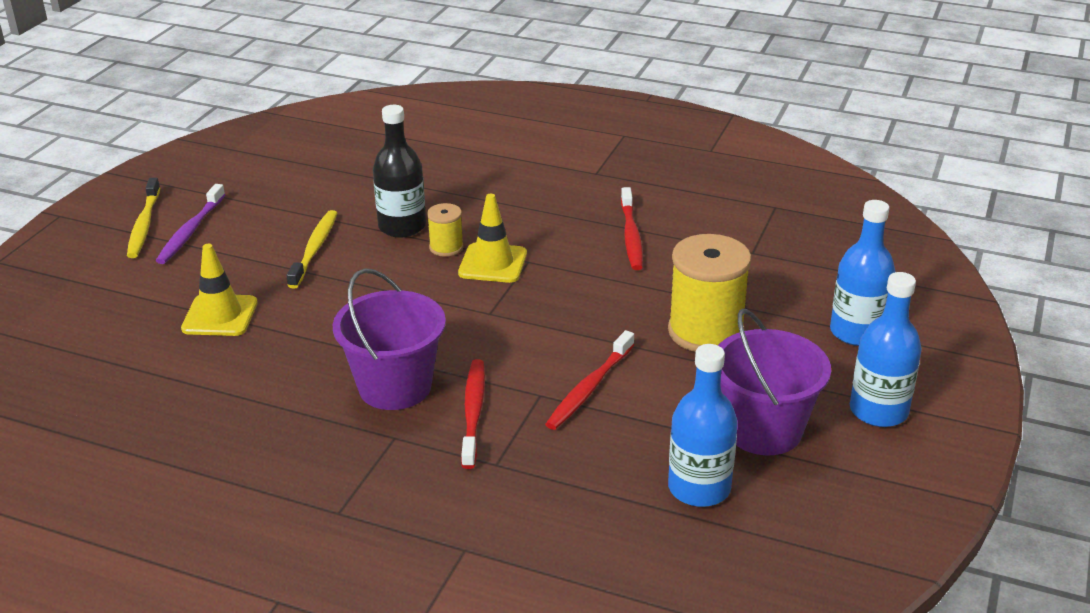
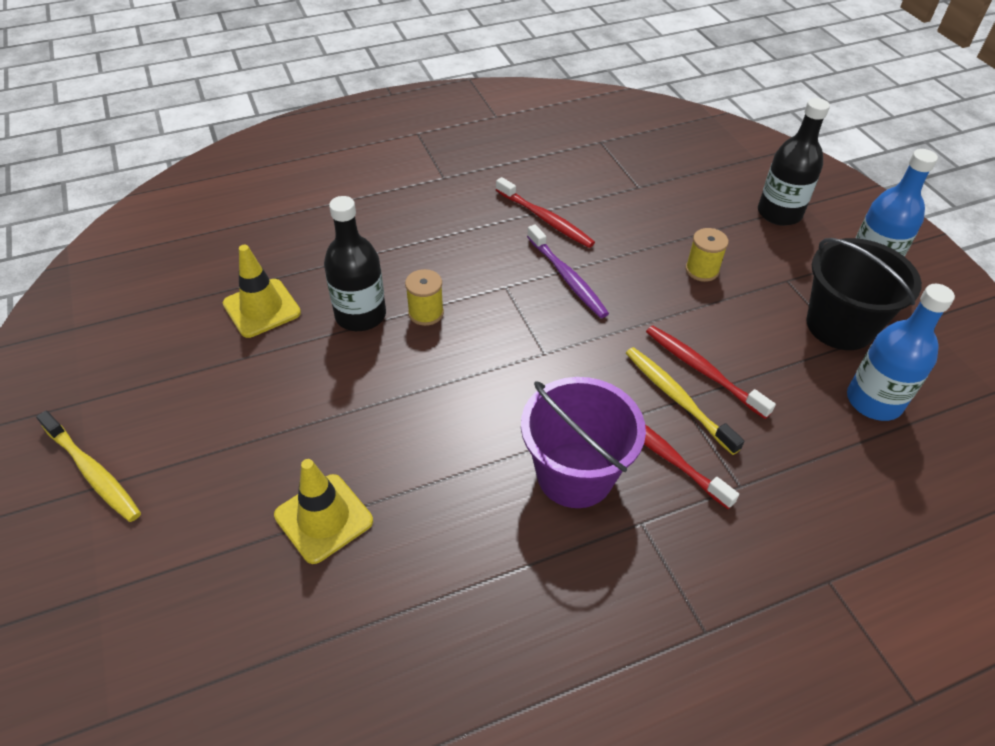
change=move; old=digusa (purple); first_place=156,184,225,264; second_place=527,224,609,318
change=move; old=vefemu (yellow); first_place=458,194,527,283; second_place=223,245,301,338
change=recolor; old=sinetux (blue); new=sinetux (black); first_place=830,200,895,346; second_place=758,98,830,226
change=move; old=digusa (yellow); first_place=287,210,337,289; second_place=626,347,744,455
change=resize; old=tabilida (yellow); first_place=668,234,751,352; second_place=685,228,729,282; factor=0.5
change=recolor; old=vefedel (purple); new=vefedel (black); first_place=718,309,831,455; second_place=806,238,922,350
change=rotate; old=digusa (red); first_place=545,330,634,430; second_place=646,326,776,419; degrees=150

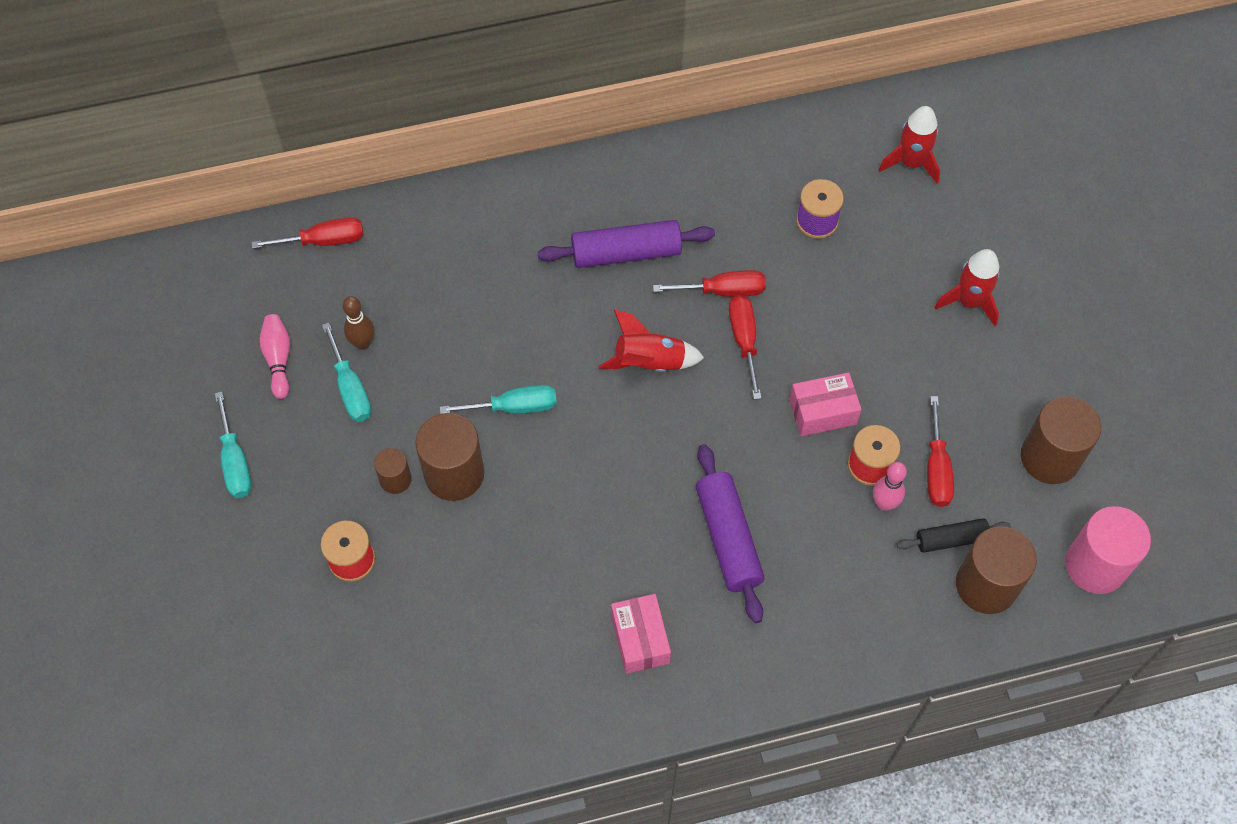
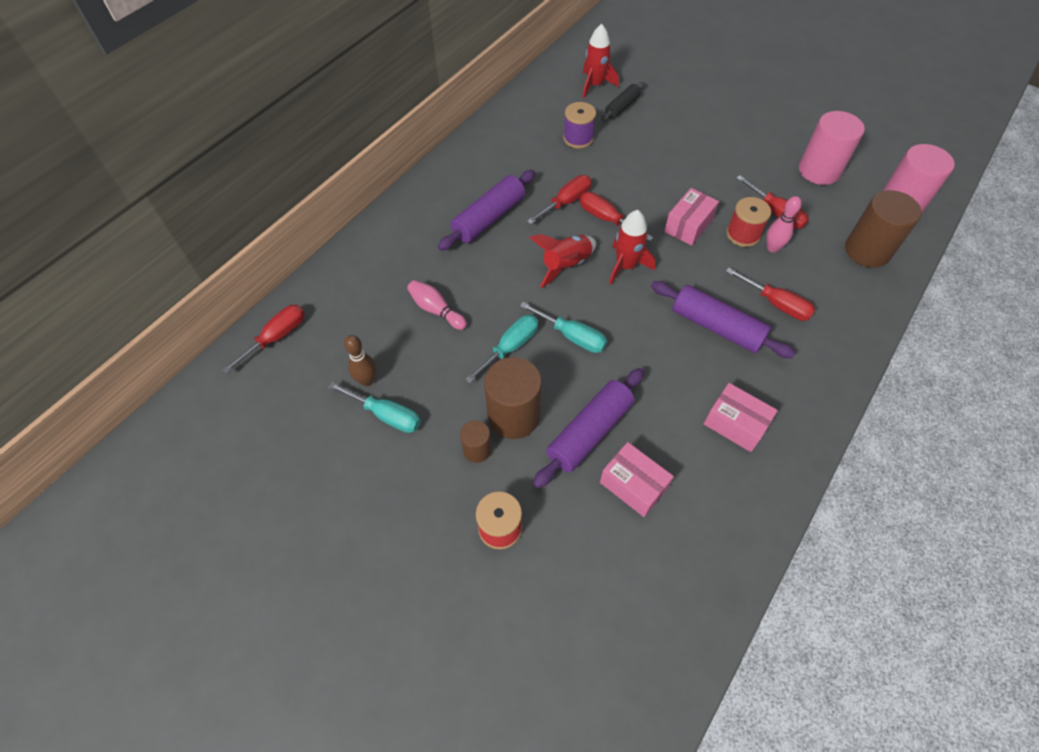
change=move; old=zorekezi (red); first_place=934,249,1000,326; second_place=609,210,656,285
change=move; old=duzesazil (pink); first_place=260,314,290,399; second_place=407,280,467,330
change=move; old=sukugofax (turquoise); first_place=214,391,252,498; second_place=520,302,607,353
change=recolor; old=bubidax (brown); new=bubidax (pink); first_place=1021,396,1101,484; second_place=799,111,865,185
change=move; old=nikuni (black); first_place=896,518,1010,553; second_place=601,82,645,121
change=insert; new=sukugofax (red); second_place=726,268,816,321
change=insert; new=nikuni (purple); second_place=533,368,644,488
change=insert; new=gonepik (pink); second_place=600,442,674,517

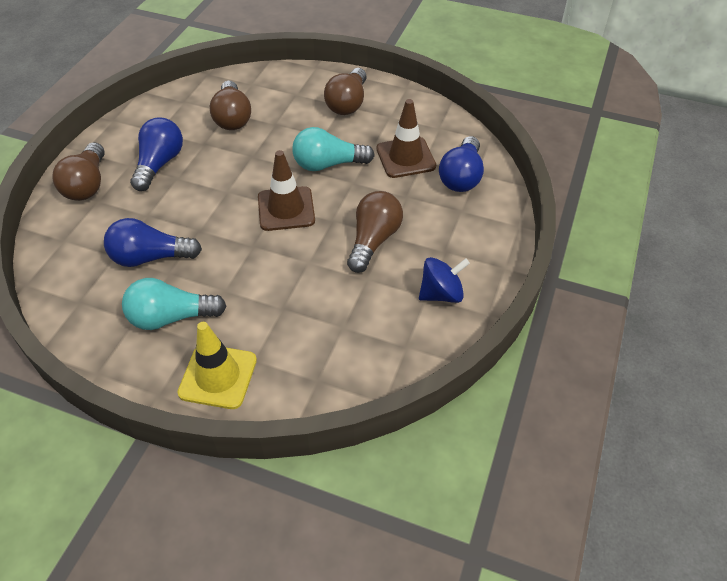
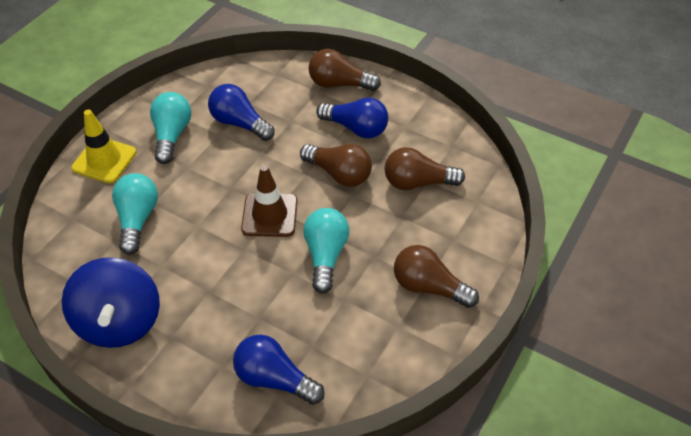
change=delete; old=vefemu (brown); first_place=377,99,436,178
change=move; old=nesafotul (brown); first_place=347,191,403,273; second_place=300,144,372,187
change=rotate; old=nesafotul (blue); first_place=104,218,202,267; second_place=208,84,275,141; degrees=-60
change=resize; old=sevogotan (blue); first_place=419,257,470,303; second_place=62,257,160,348; factor=1.73
change=insert; new=nesafotul (turquoise); second_place=112,173,158,254

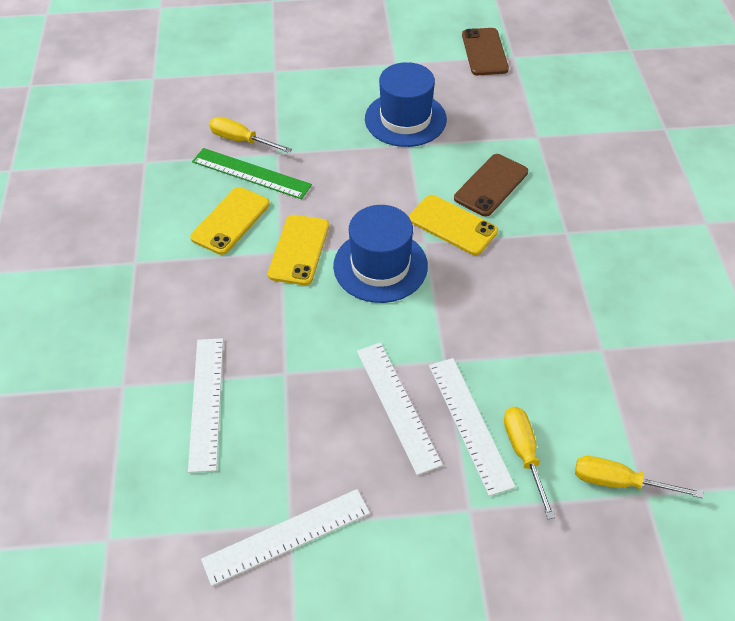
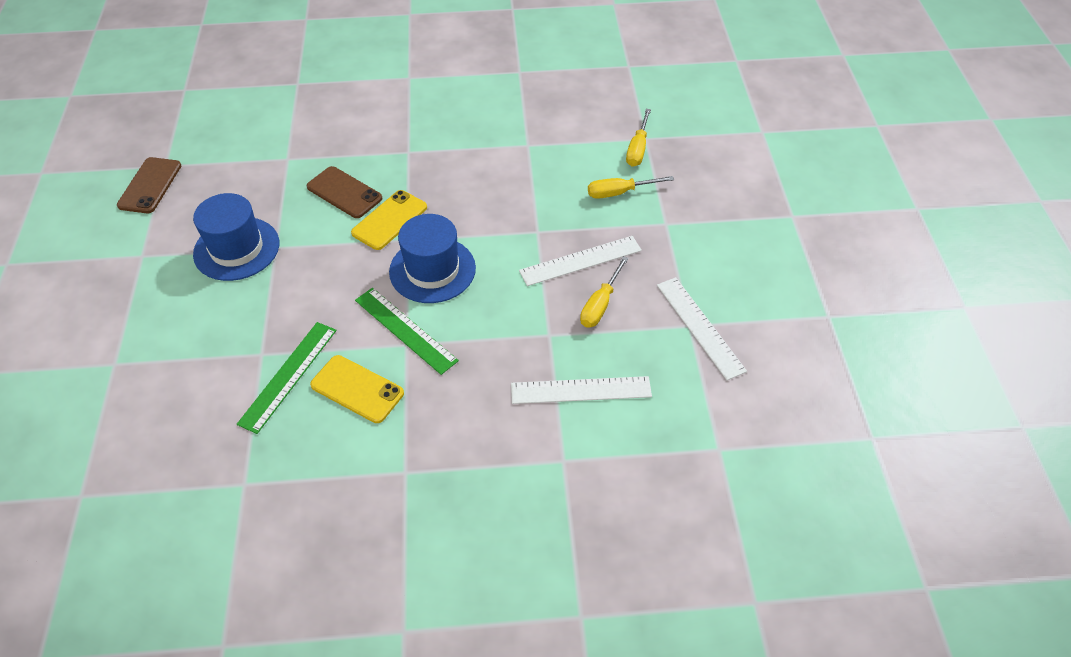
change=rotate; old=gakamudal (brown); first_place=462,28,509,75; second_place=117,157,181,213; degrees=-75
change=move; old=sukugofax (yellow); first_place=209,117,292,153; second_place=580,256,629,328
change=replace; old=gakamudal (yellow); new=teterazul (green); first_place=268,215,329,285; second_place=355,288,459,375
change=delete; old=teterazul (white); first_place=429,358,516,496

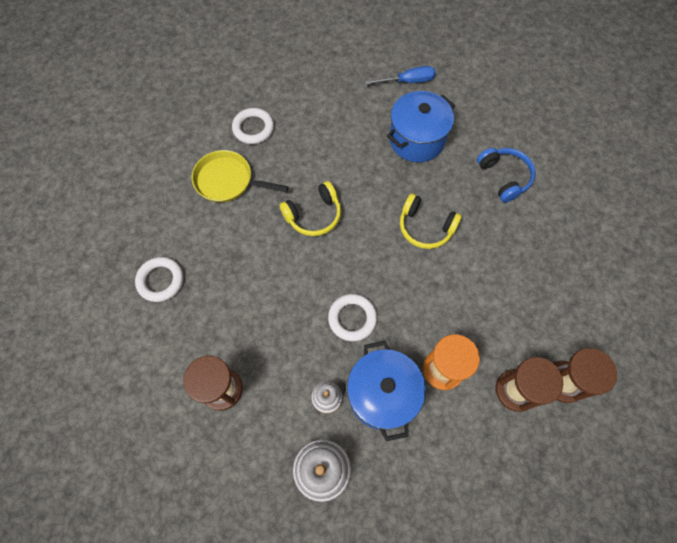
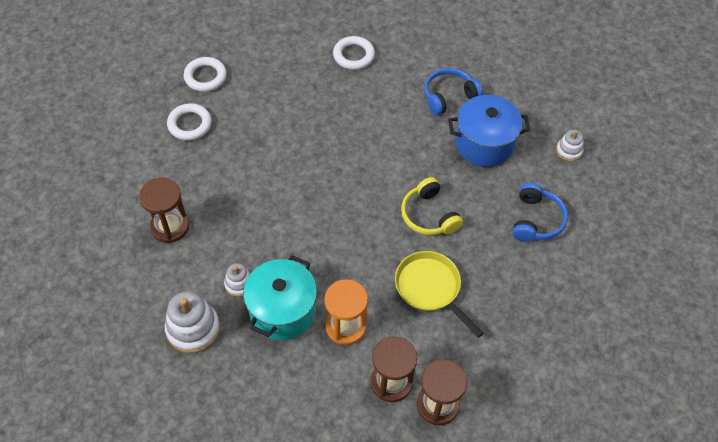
change=delete; old=sukugofax (blue); first_place=365,66,436,85
change=move; old=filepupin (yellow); first_place=192,150,289,203; second_place=395,251,484,338
change=delete; old=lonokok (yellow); first_place=280,181,341,236
change=move; old=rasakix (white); first_place=328,294,377,341; second_place=184,57,227,92
change=recolor; old=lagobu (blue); new=lagobu (turquoise); first_place=347,341,426,441; second_place=243,255,317,340
change=insert; new=lonokok (blue); second_place=424,68,483,115
change=insert; new=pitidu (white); second_place=556,129,584,162

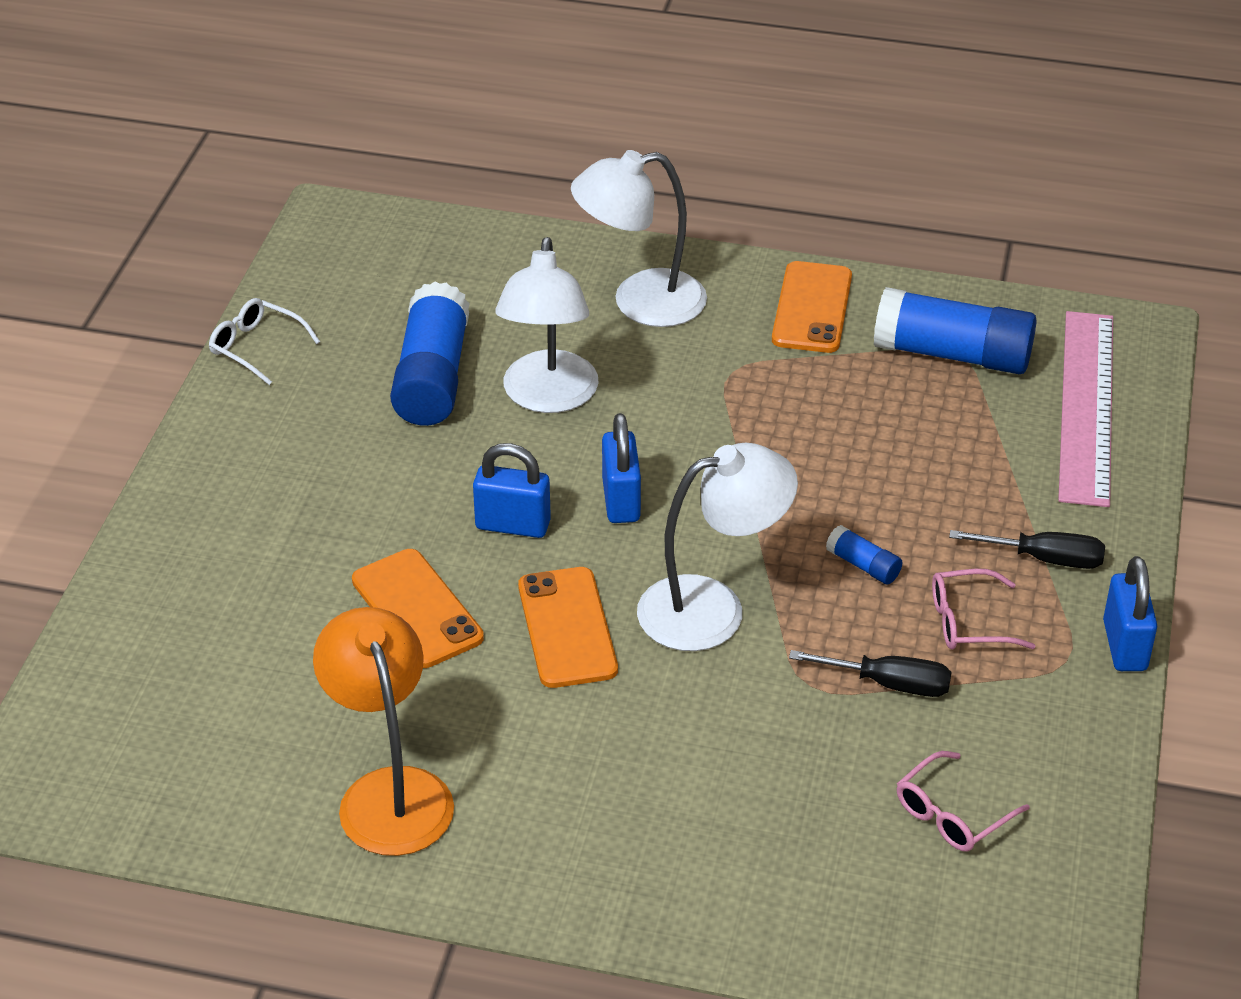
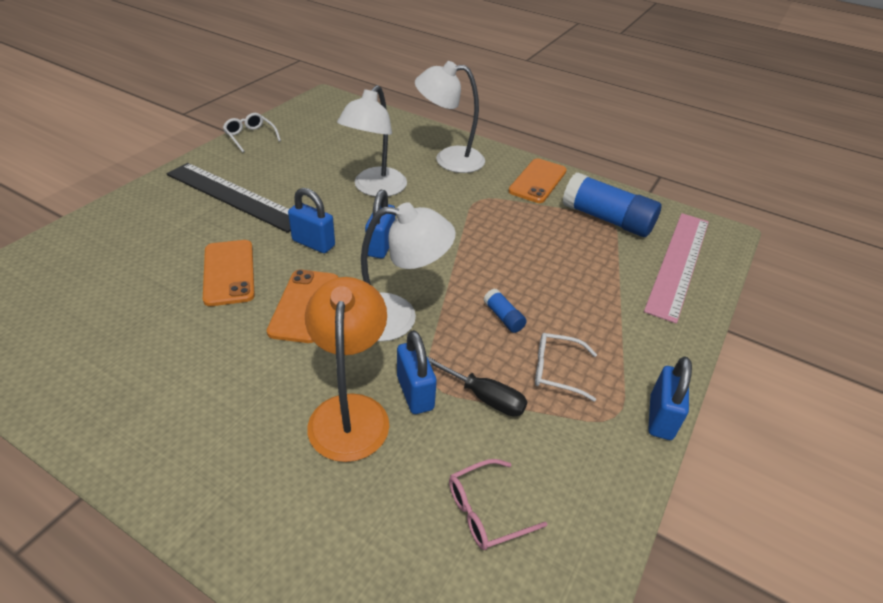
change=delete; old=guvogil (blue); first_place=390,281,470,426
change=delete; old=sukugofax (black); first_place=949,530,1105,569
change=recolor; old=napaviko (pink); new=napaviko (white); first_place=932,569,1035,650; second_place=535,333,597,402
change=move; old=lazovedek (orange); first_place=313,607,454,856; second_place=305,277,389,462
change=insert; new=teterazul (black); second_place=166,163,291,233
change=insert; new=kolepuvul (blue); second_place=397,330,437,414

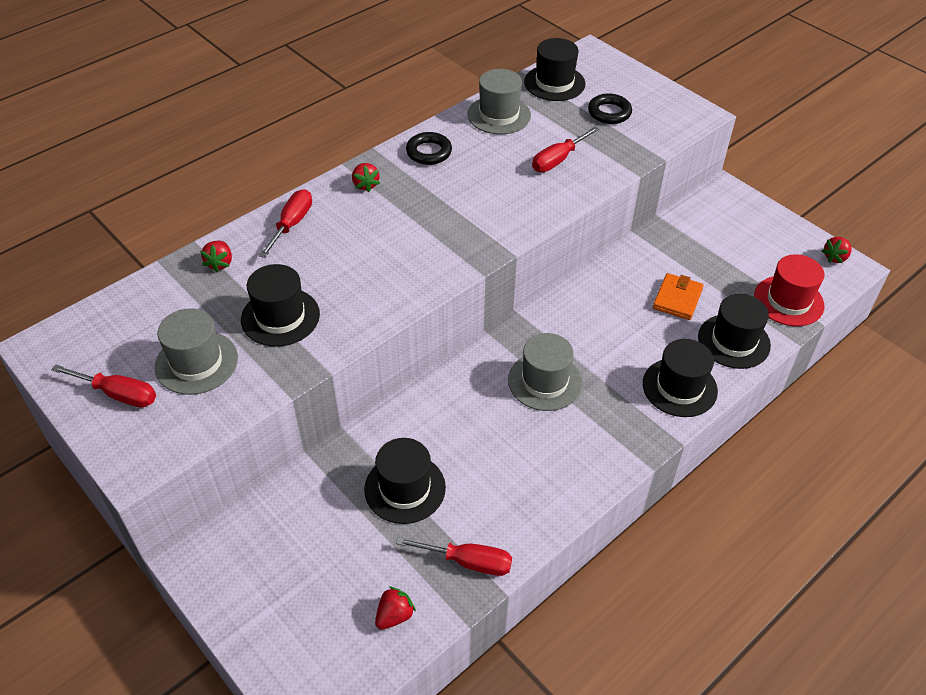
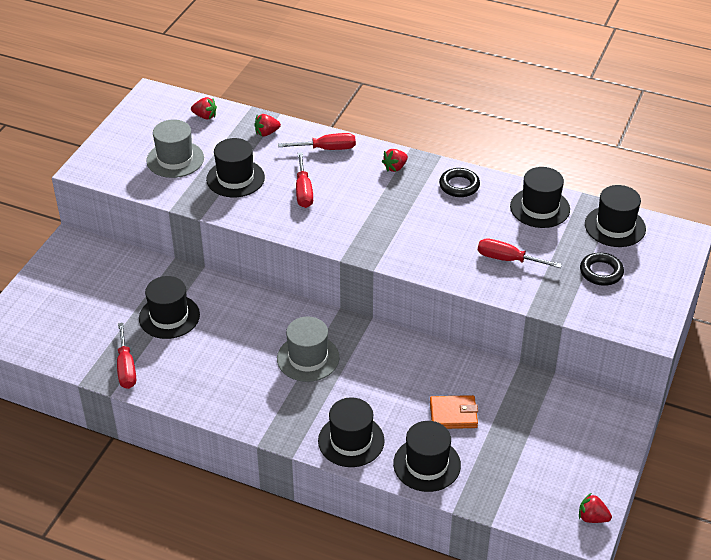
change=recolor; old=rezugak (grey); new=rezugak (black); first_place=468,69,531,134; second_place=510,167,570,228
change=delete; old=rezugak (red); first_place=754,254,825,326
change=move; old=sukugofax (red); first_place=51,364,156,408; second_place=296,152,313,208
change=move; old=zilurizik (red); first_place=375,586,416,630; second_place=191,97,217,120

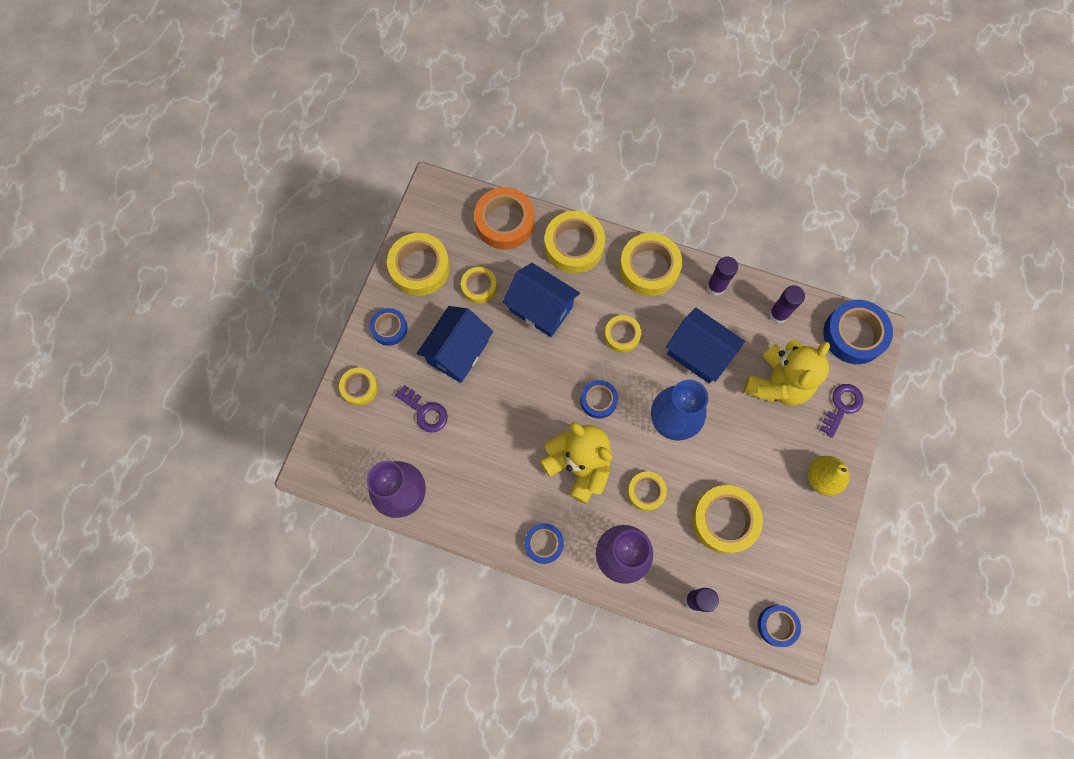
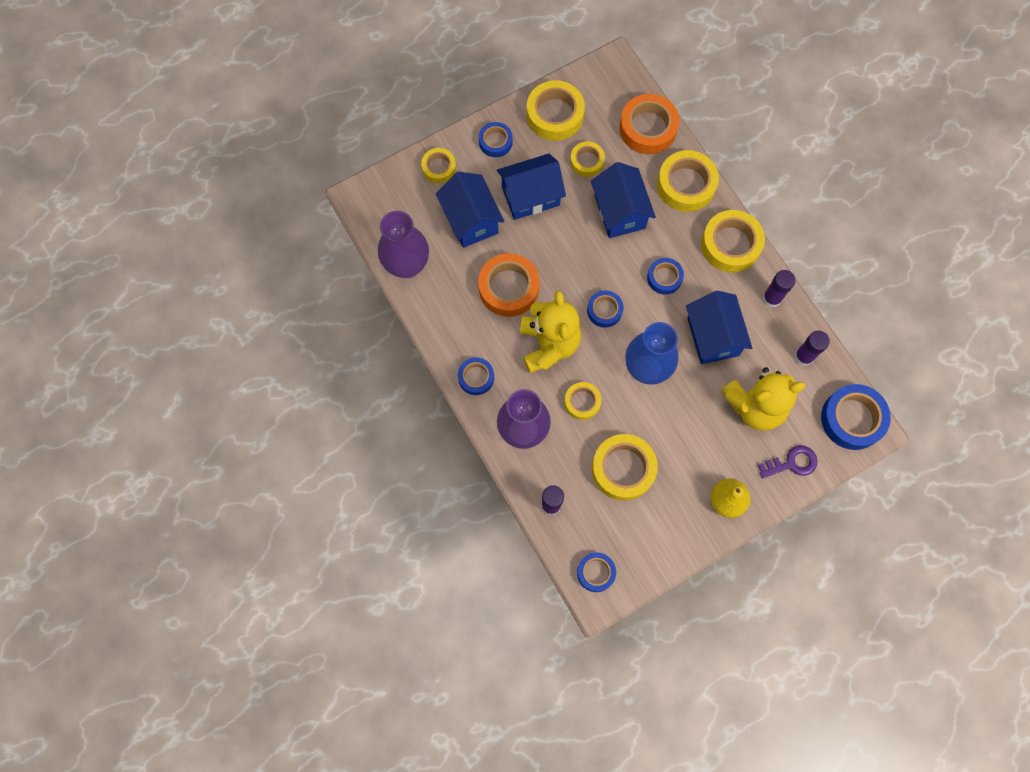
change=recolor; old=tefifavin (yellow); new=tefifavin (blue); first_place=604,315,641,353; second_place=647,258,684,295
change=replace; old=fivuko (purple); new=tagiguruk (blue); first_place=395,385,448,433; second_place=436,172,504,248
change=insert; new=tefifavin (orange); second_place=478,253,540,317

